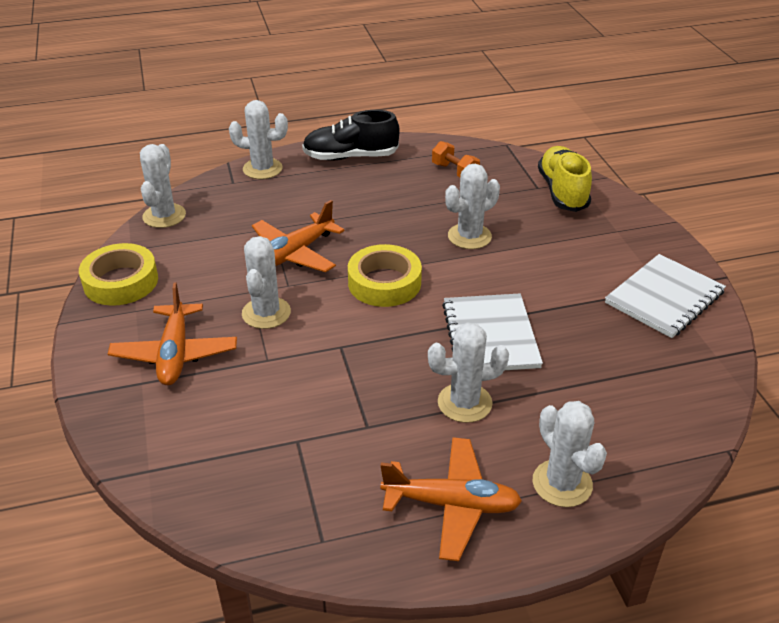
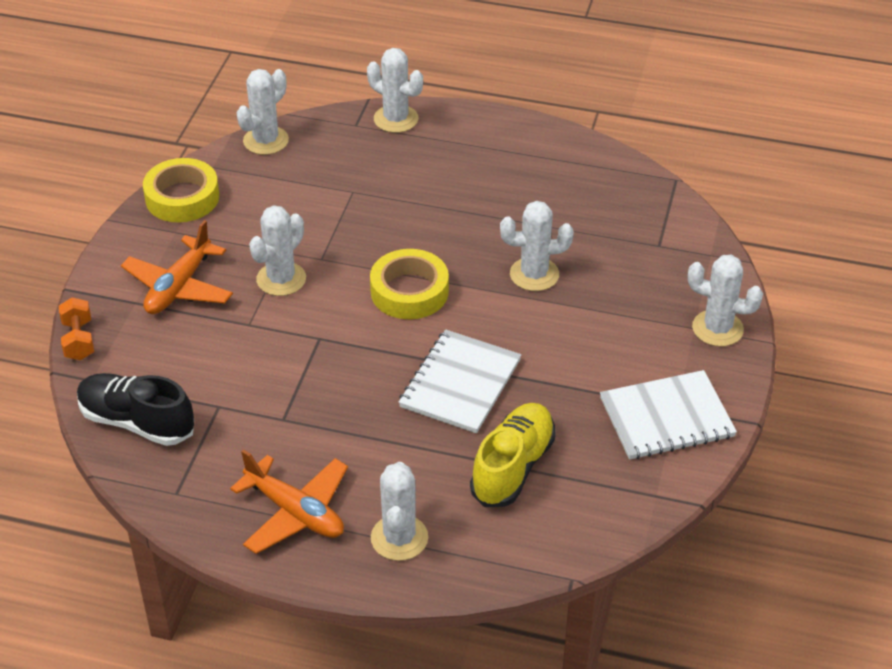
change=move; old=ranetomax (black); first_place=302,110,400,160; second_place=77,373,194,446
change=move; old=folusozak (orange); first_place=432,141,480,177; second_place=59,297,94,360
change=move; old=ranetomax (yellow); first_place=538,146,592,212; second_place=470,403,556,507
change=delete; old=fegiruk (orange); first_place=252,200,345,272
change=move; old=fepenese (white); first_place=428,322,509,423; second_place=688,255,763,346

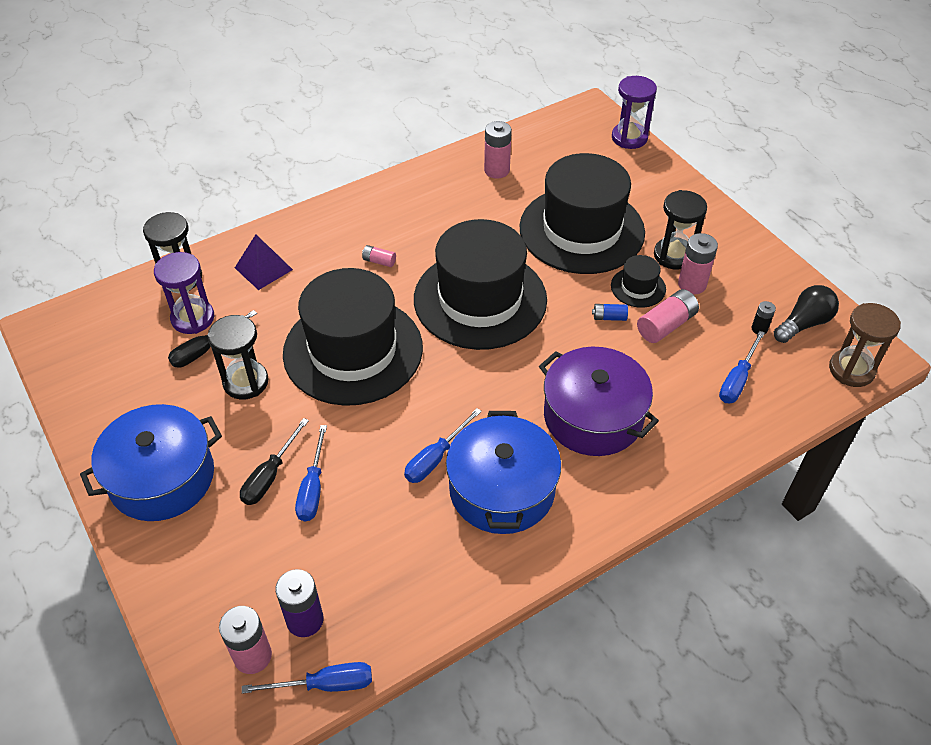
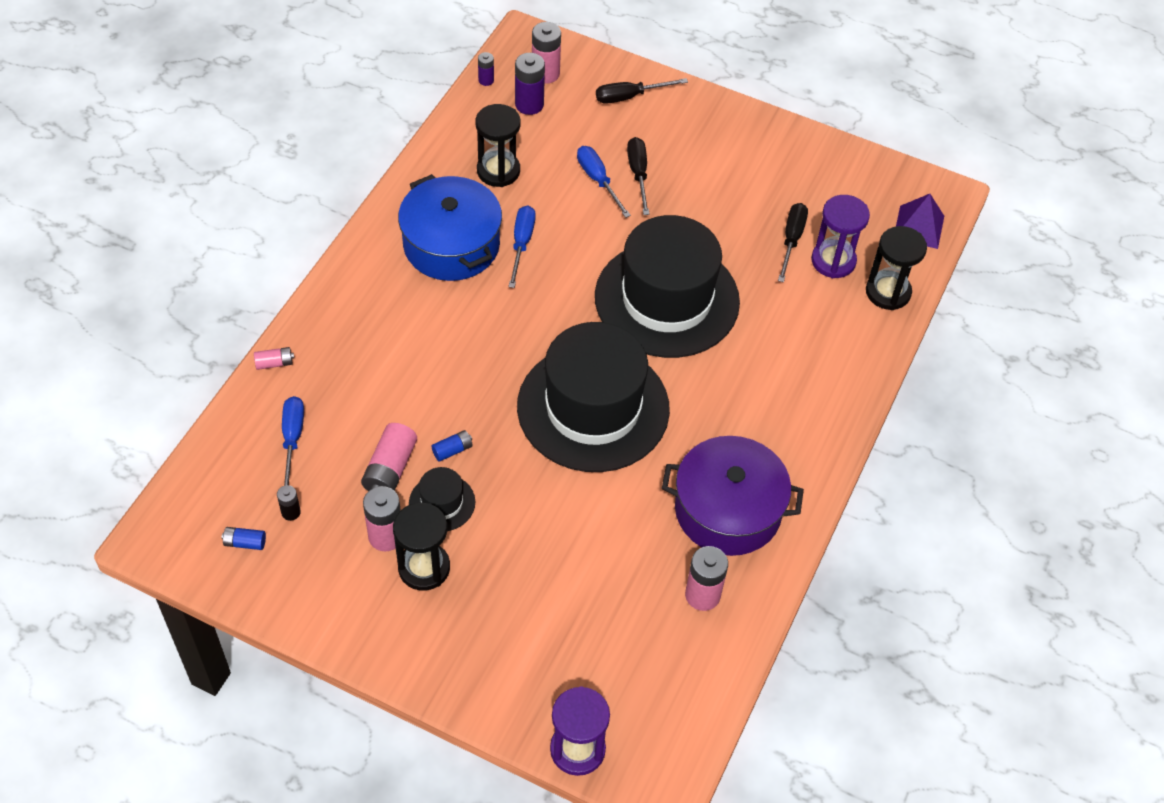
change=delete; old=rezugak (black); first_place=519,153,645,274
change=move; old=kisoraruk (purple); first_place=235,234,293,290; second_place=896,194,944,249
change=move; old=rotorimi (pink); first_place=362,245,396,267; second_place=254,347,294,370
change=replace; old=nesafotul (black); new=rotorimi (blue); first_place=774,285,839,343; second_place=222,527,266,550
change=delete; old=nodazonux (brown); first_place=829,303,901,387
change=move; old=nodazonux (black); first_place=208,315,269,400; second_place=475,104,521,187
change=move; old=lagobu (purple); first_place=539,347,659,456; second_place=662,436,804,556
change=delete; old=lagobu (blue); first_place=80,404,222,521
change=replace; old=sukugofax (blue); new=rotorimi (purple); first_place=242,662,372,694; second_place=478,52,494,86
change=insert; new=sukugofax (black); second_place=596,78,688,104

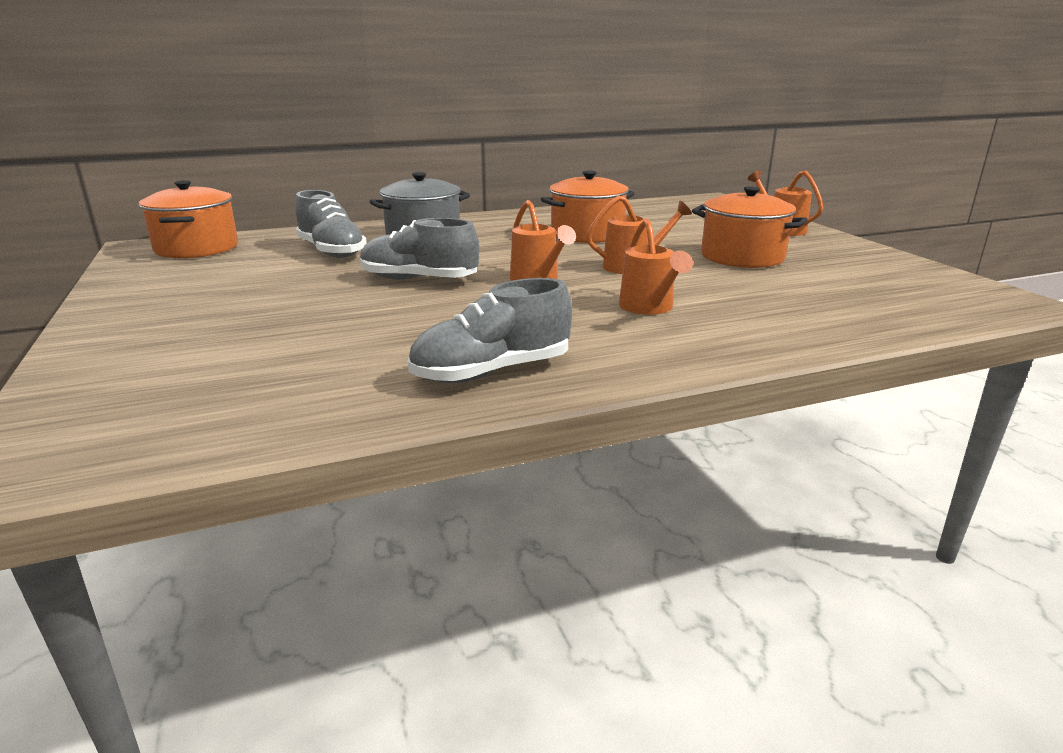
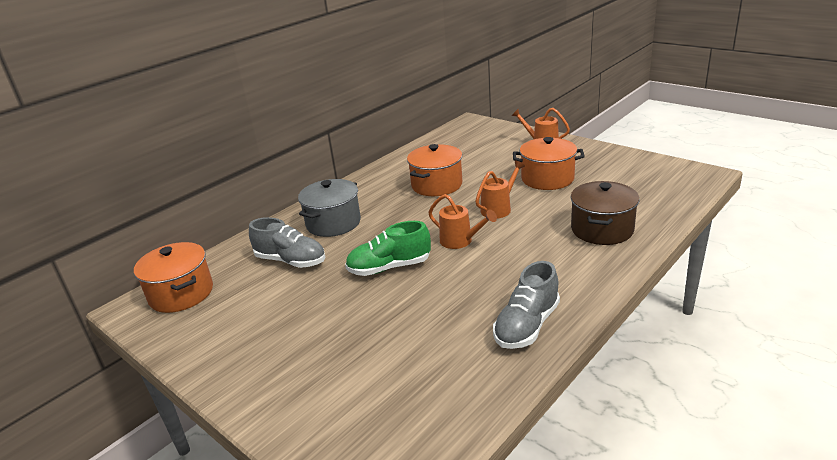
change=recolor; old=ranetomax (grey); new=ranetomax (green); first_place=360,218,479,280; second_place=345,221,431,276
change=delete; old=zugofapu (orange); first_place=619,219,693,315
change=insert; new=lagobu (brown); second_place=570,181,639,245

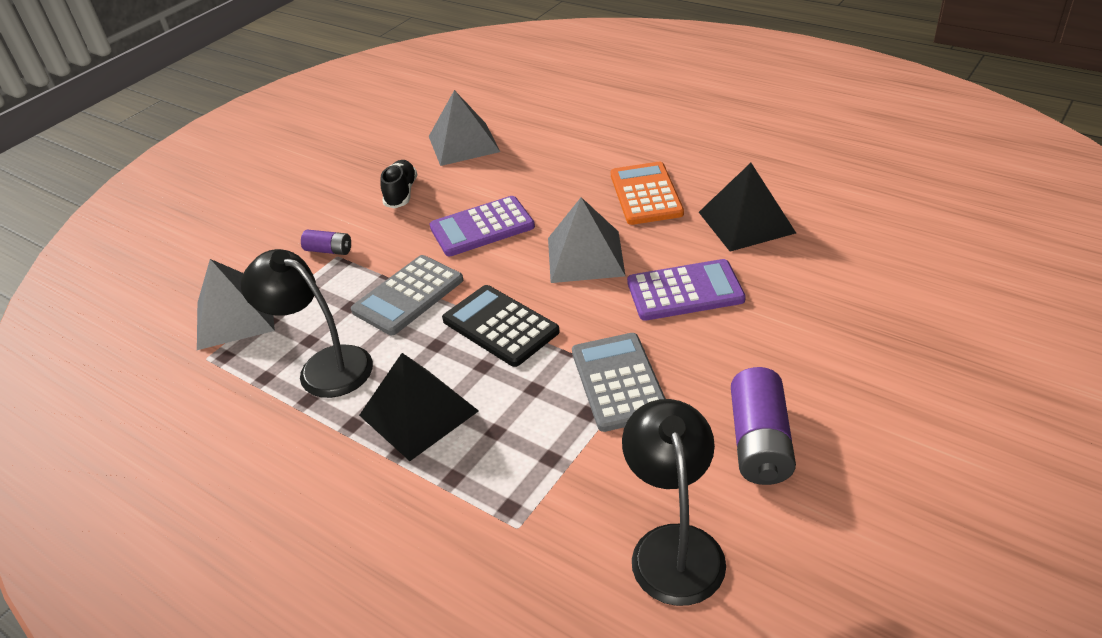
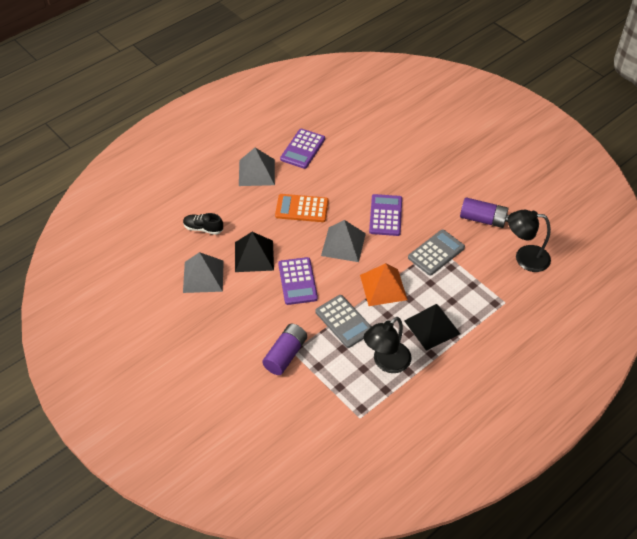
change=move; old=ranetomax (black); first_place=380,160,417,208; second_place=183,213,223,235
change=move; old=kisoraruk (black); first_place=699,163,796,252; second_place=235,232,274,272
change=resize; old=rotorimi (purple); first_place=301,229,351,255; second_place=262,324,307,375; factor=1.82
change=move; old=kisoraruk (grey); first_place=197,259,275,350; second_place=239,148,275,186
change=replace; old=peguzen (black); new=kisoraruk (orange); first_place=442,285,560,367; second_place=360,263,407,306
change=rotate; old=peguzen (grey); first_place=572,333,666,432; second_place=408,229,465,275; degrees=135
change=insert; new=peguzen (purple); second_place=280,129,325,169

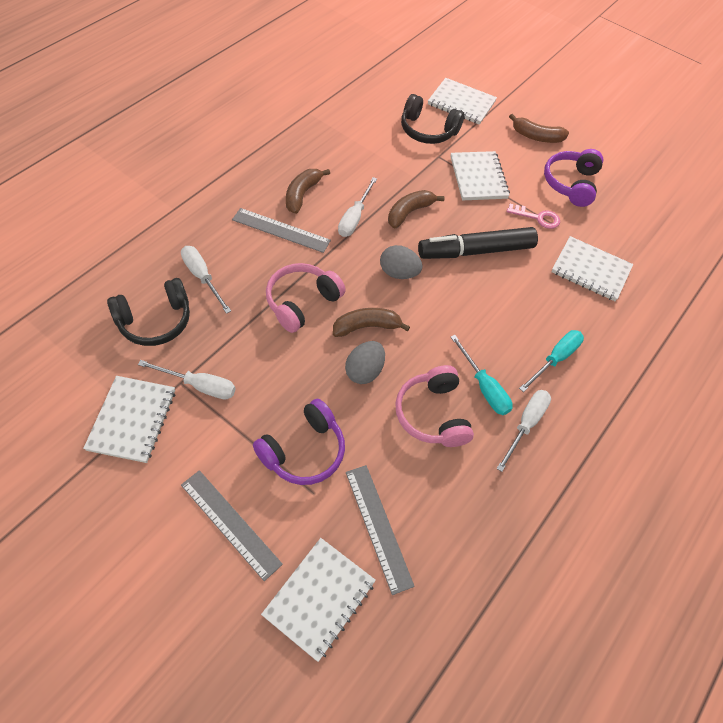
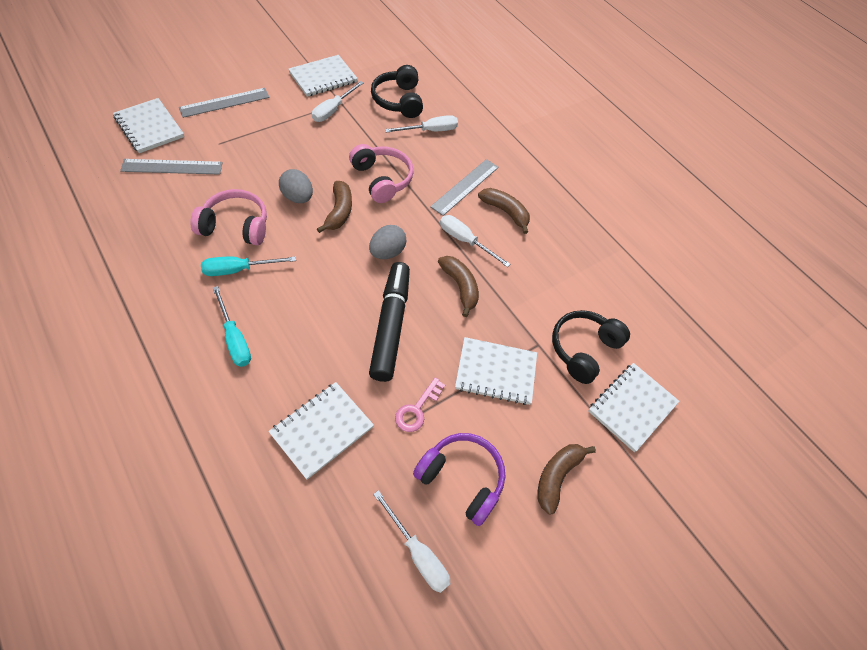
change=rotate; old=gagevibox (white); first_place=83,376,175,463; second_place=288,55,358,97; degrees=-60
change=move; old=sukugofax (white); first_place=497,390,551,472; second_place=373,490,450,593
change=delete; old=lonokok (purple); first_place=253,399,345,485

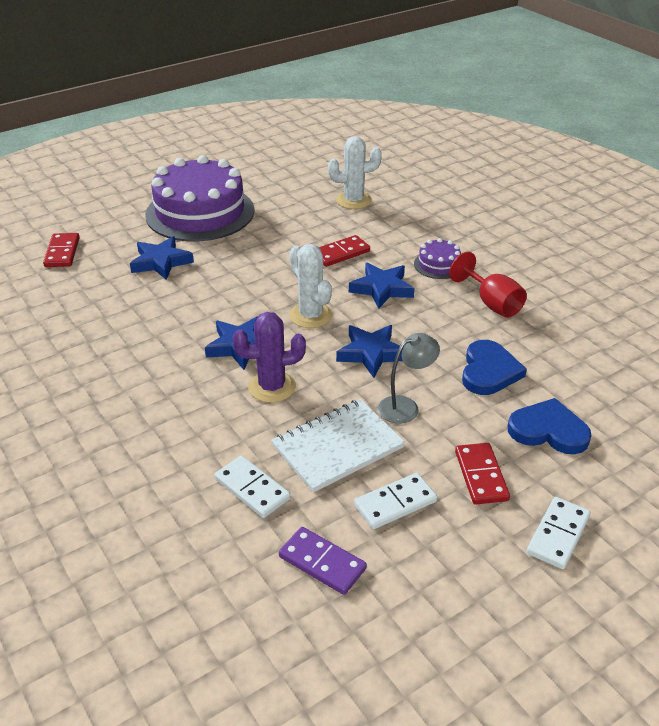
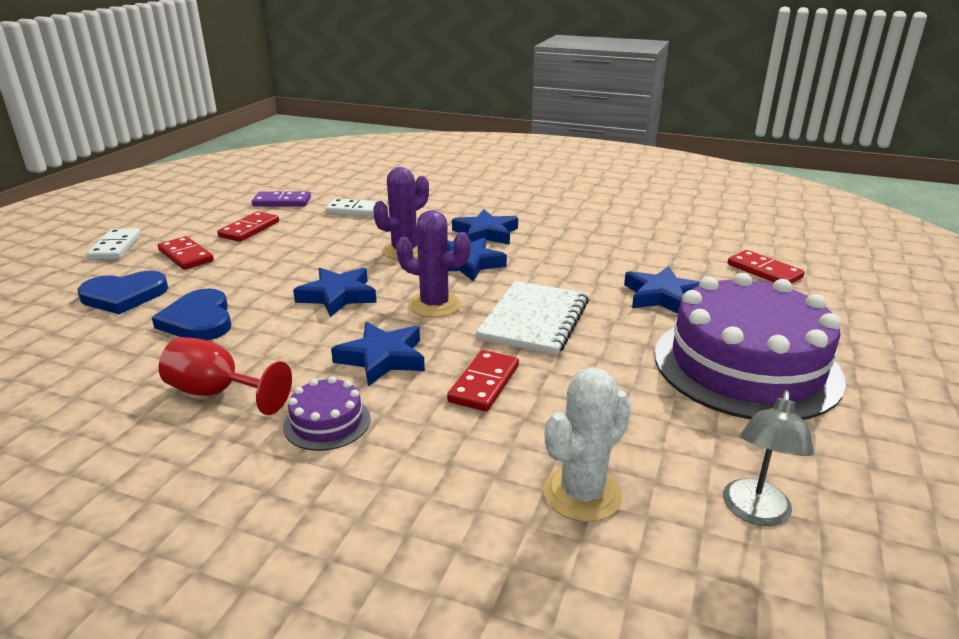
change=recolor; old=fepenese (white); new=fepenese (purple); first_place=289,244,333,328; second_place=396,210,471,317
change=move; old=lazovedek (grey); first_place=378,333,440,424; second_place=723,390,814,526
change=move; old=gagevibox (white); first_place=271,399,405,493; second_place=476,281,589,355
change=recolor; old=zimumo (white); new=zimumo (red); first_place=354,473,437,529; second_place=217,211,279,242
change=insert; new=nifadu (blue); second_place=452,209,518,245

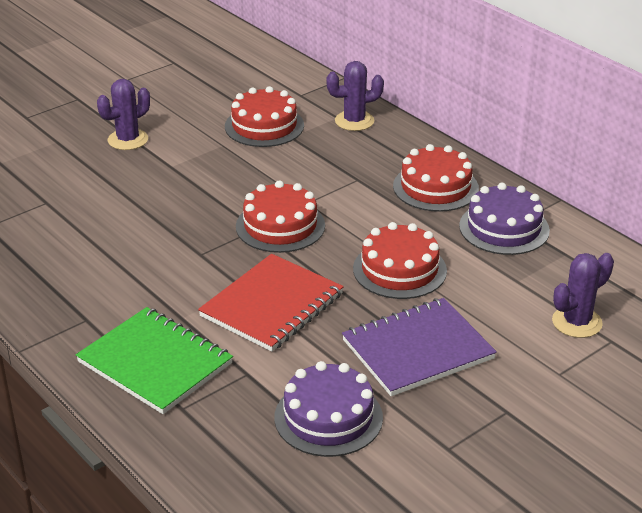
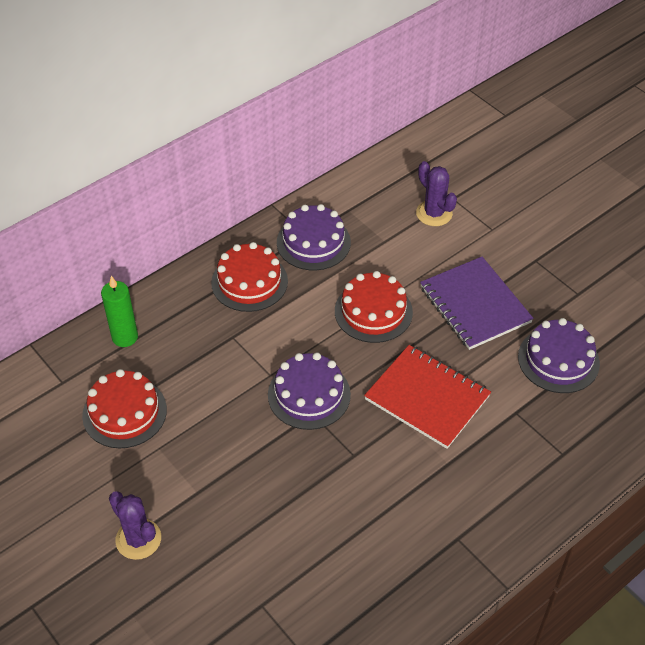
change=replace; old=fepenese (purple); new=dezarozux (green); first_place=326,61,384,131; second_place=101,276,138,347
change=recolor; old=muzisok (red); new=muzisok (purple); first_place=236,181,325,253; second_place=268,352,351,430
change=delete; old=gagevibox (green); first_place=76,307,233,414

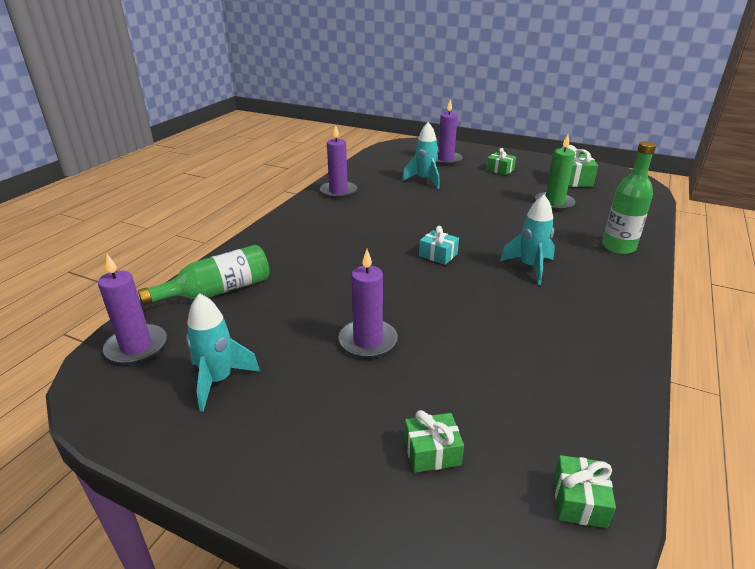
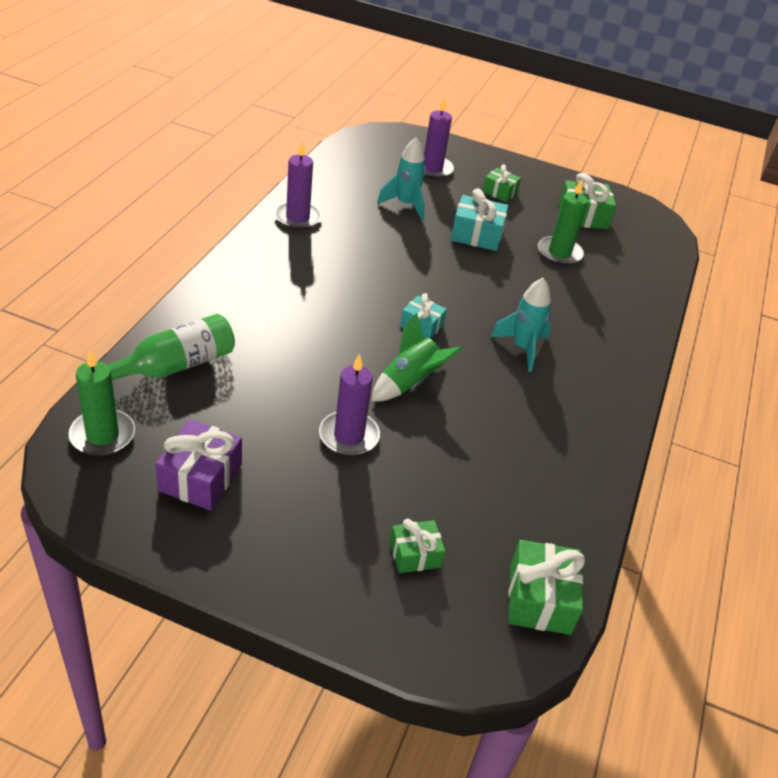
change=delete; old=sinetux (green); first_place=602,141,656,254
change=recolor; old=dezarozux (purple); new=dezarozux (green); first_place=98,254,167,364; second_place=68,350,135,456
change=replace; old=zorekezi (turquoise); new=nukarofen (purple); first_place=186,293,260,412; second_place=156,419,242,511
change=resize; old=nukarofen (green); first_place=554,455,616,528; second_place=508,540,585,635; factor=1.57
change=insert; new=nukarofen (turquoise); second_place=451,188,508,251
change=insert; new=zorekezi (green); second_place=372,313,462,401

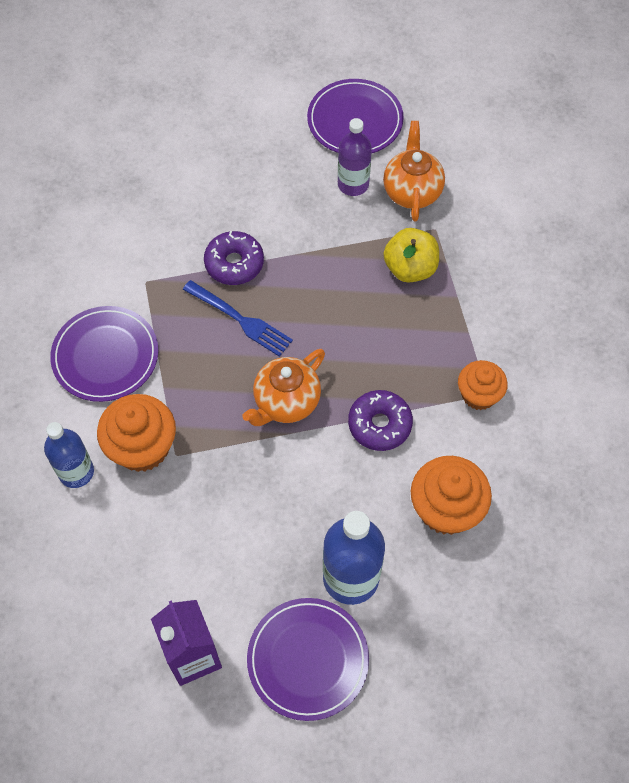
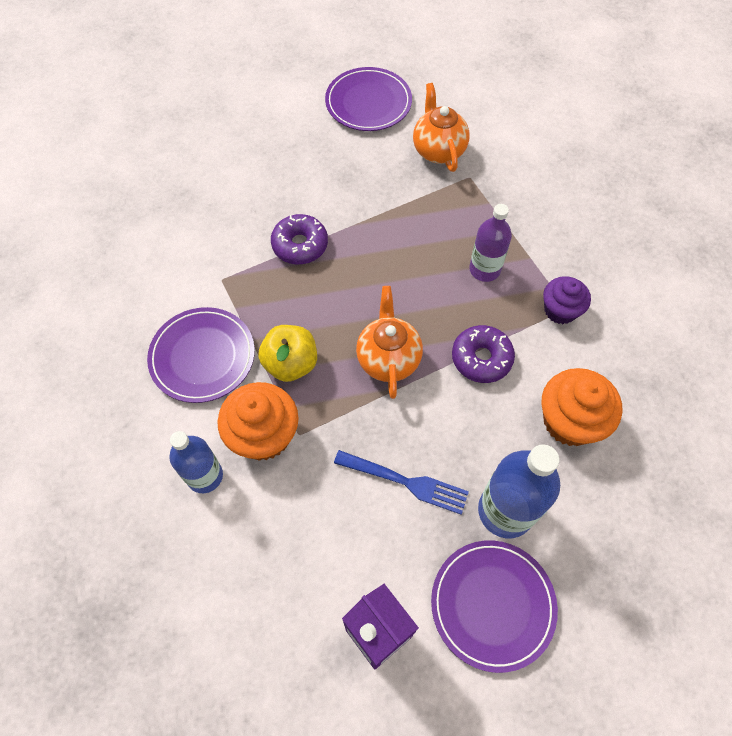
change=move; old=sinetux (purple); first_place=338,118,372,196; second_place=469,204,512,282
change=move; old=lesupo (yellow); first_place=384,228,439,283; second_place=258,325,317,382
change=move; old=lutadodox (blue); first_place=183,280,293,357; second_place=334,450,469,515
change=rotate; old=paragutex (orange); first_place=242,349,325,426; second_place=356,286,423,399; degrees=150
change=recolor; old=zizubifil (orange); new=zizubifil (purple); first_place=458,360,508,410; second_place=543,276,591,324

